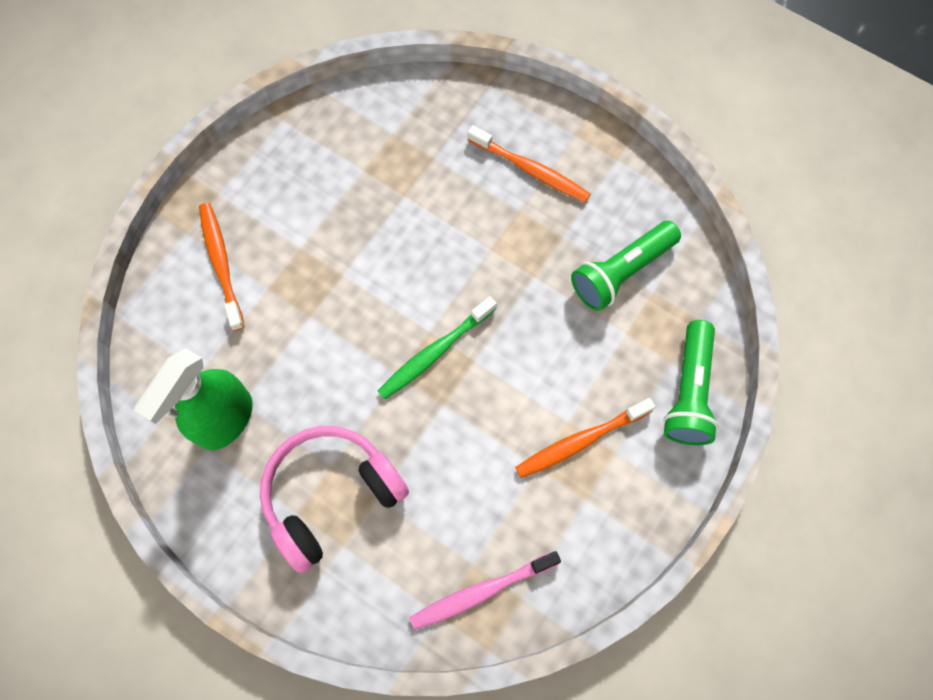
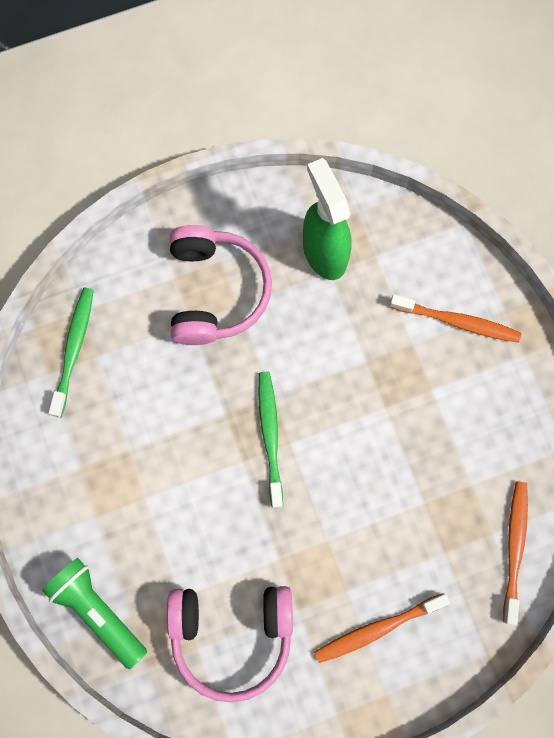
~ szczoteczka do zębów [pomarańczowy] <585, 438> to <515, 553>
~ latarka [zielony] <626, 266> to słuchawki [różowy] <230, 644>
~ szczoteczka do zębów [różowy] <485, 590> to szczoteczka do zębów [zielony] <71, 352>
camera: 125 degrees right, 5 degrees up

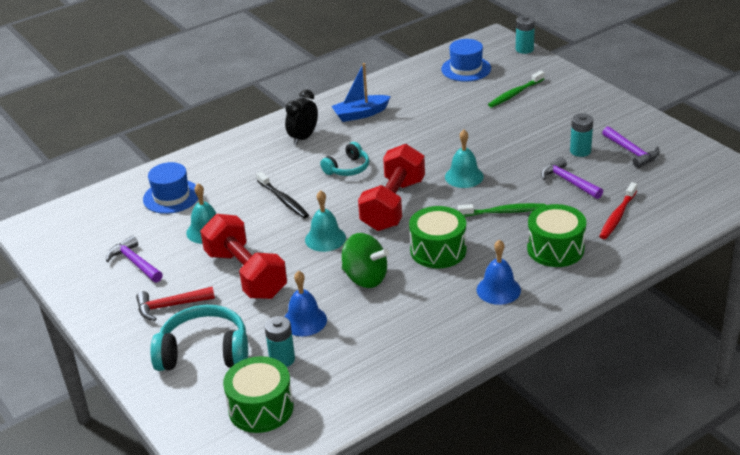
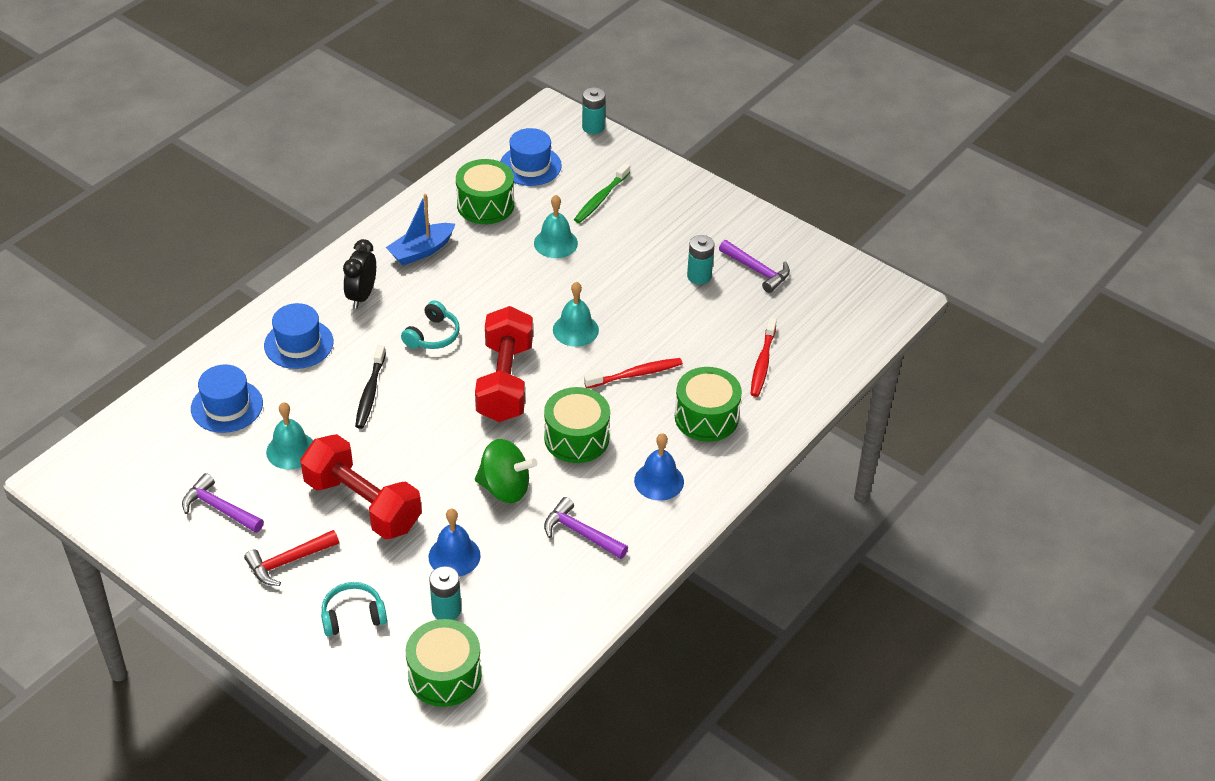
+ kapelusz [niebieski] <299, 336>
+ bęben [zielony] <485, 191>
~ dzwonek [turkusowy] <325, 221> to <556, 226>
~ młotek [fioletowy] <572, 178> to <586, 528>
~ szczoteczka do zębów [zielony] <502, 210> to szczoteczka do zębów [czerwony] <633, 373>
~ szczoteczka do zębów [czarny] <282, 195> = <370, 387> 60 degrees clockwise
~ słuchawki [turkusowy] <199, 338> = <354, 609> x0.59
camera: 20 degrees left, 10 degrees up

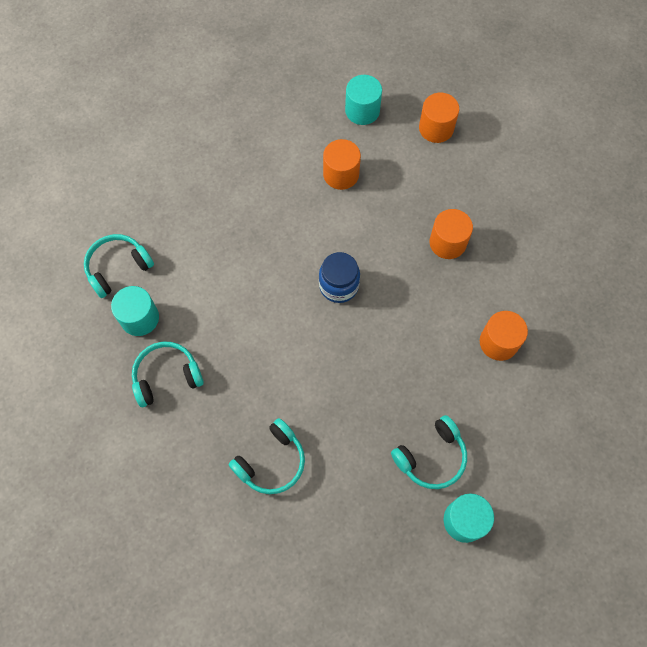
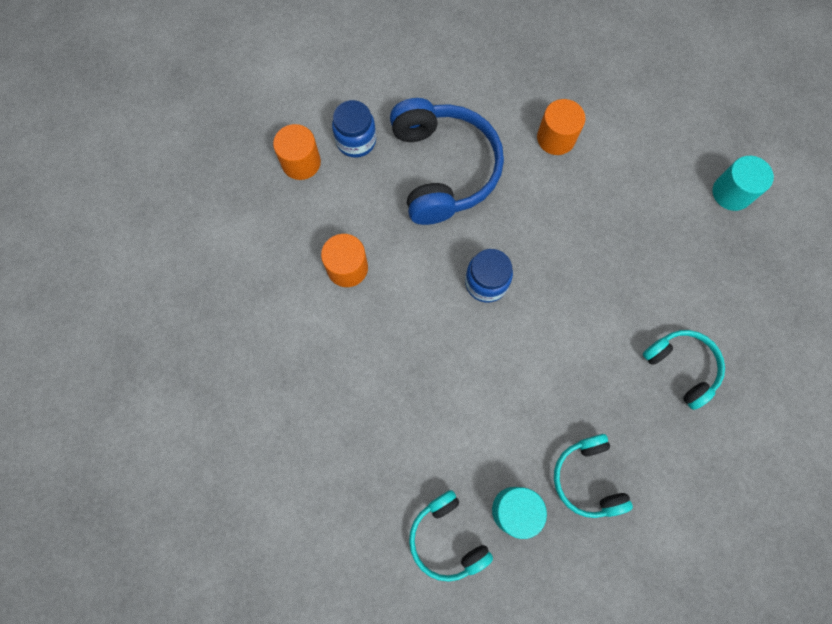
- walec [turkusowy] <363, 100>
- słuchawki [turkusowy] <429, 452>
+ słoik [niebieski] <354, 129>
~ walec [pomarańczowy] <451, 234> to słuchawki [niebieski] <447, 161>
camera: 85 degrees left, 5 degrees up

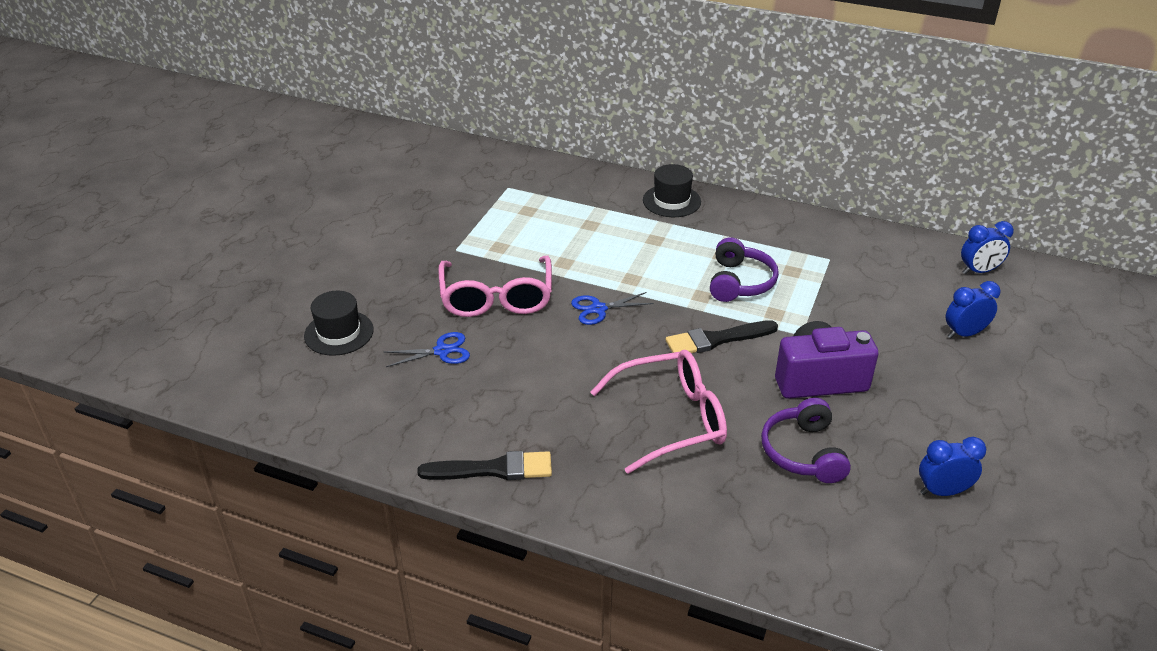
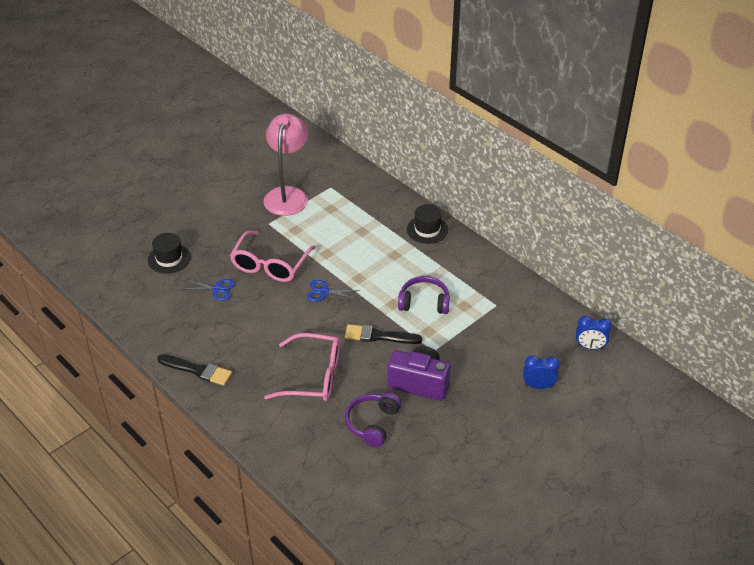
- budzik [niebieski] <952, 466>
+ lampka [różowy] <286, 165>
~ słuchawki [fioletowy] <744, 269> = <424, 295> 120 degrees counterclockwise
camera: 25 degrees right, 5 degrees up

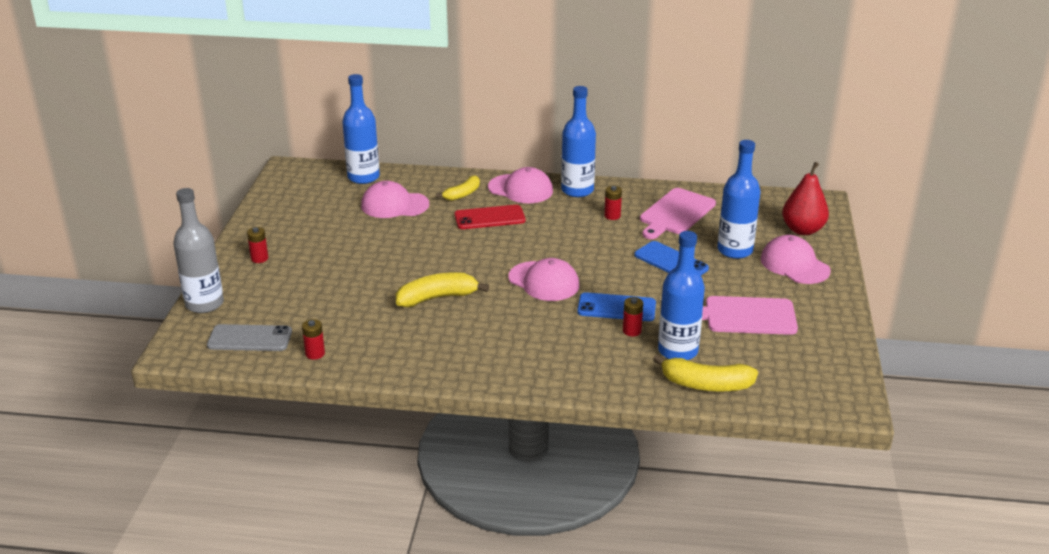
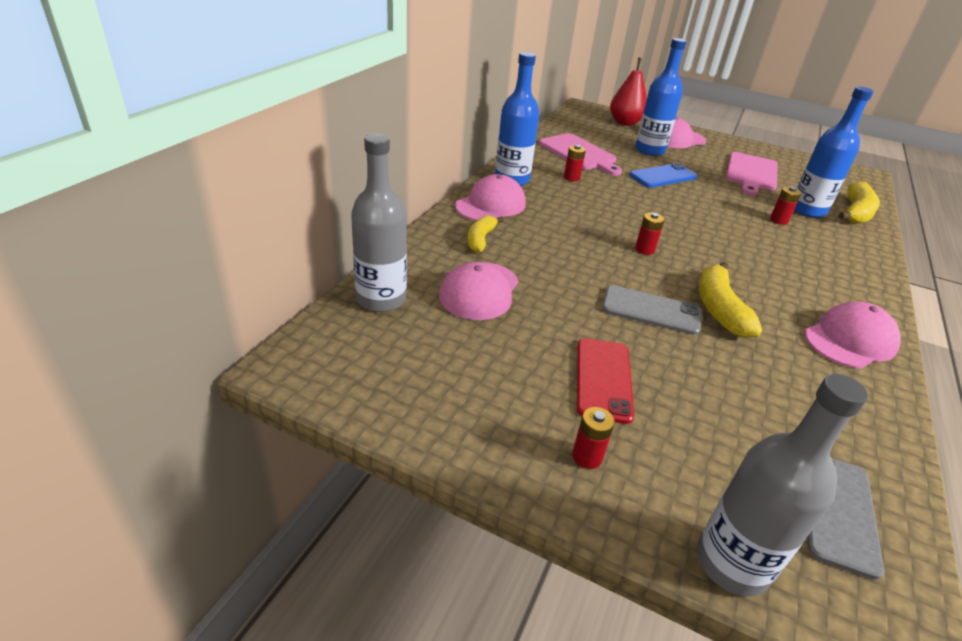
- telefon [niebieski] <616, 306>
+ telefon [szary] <651, 310>
~ bateria [czerwony] <313, 339> to <650, 233>
~ telefon [czerwony] <489, 217> to <605, 381>
~ czapka [różowy] <544, 279> to <853, 335>
~ butelka [niebieski] <361, 129> to butelka [szary] <379, 222>
~ banan [żółty] <458, 188> = <486, 234> 135 degrees counterclockwise
camera: 75 degrees left, 5 degrees up

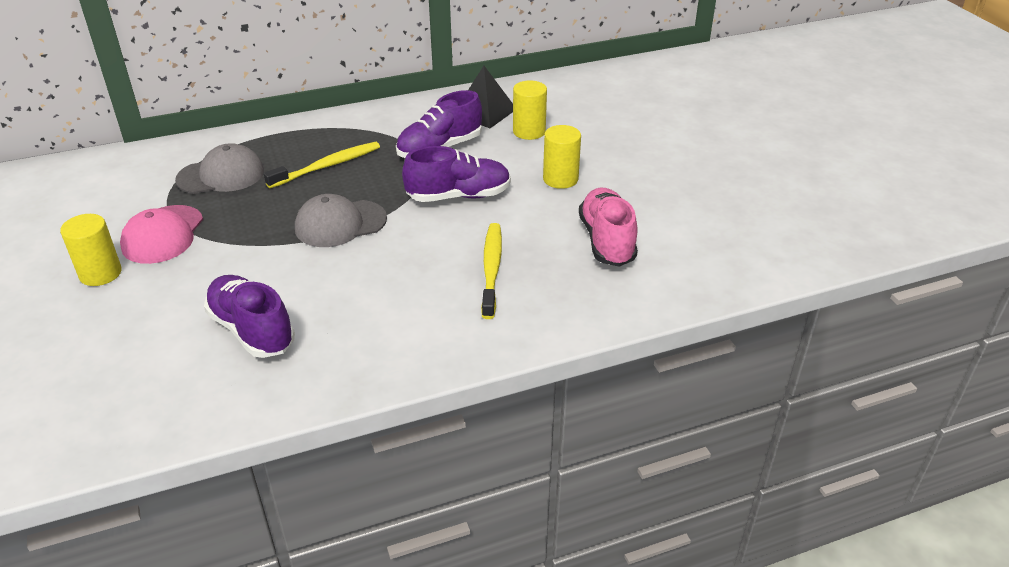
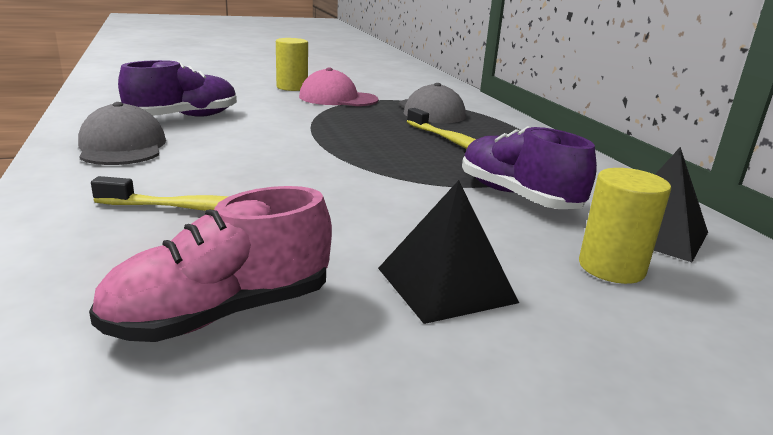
- but [fioletowy] <456, 174>
~ czapka [szary] <341, 220> to <122, 133>
~ walec [żółty] <562, 157> to piramida [czarny] <448, 252>
~ but [różowy] <608, 227> = <210, 264> 150 degrees clockwise
camera: 90 degrees right, 15 degrees down

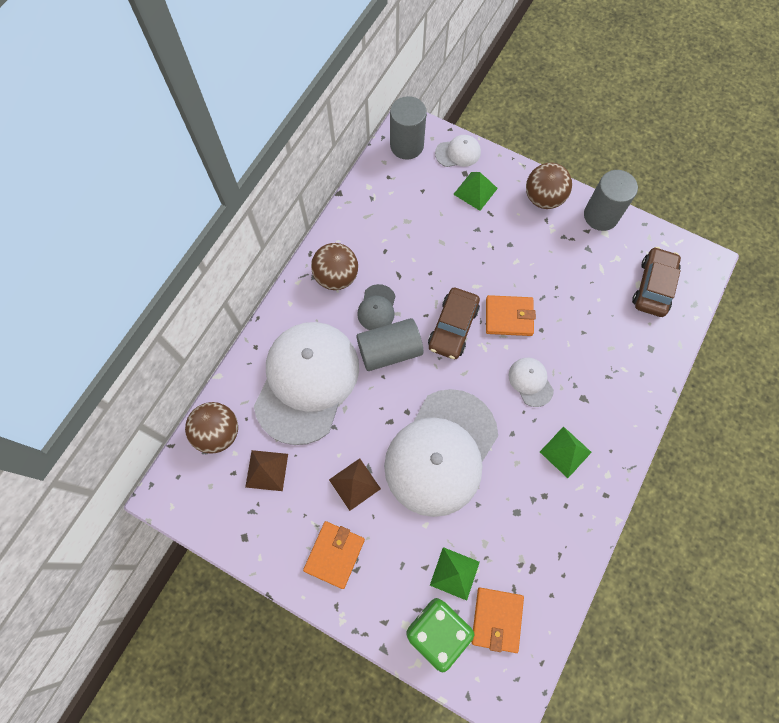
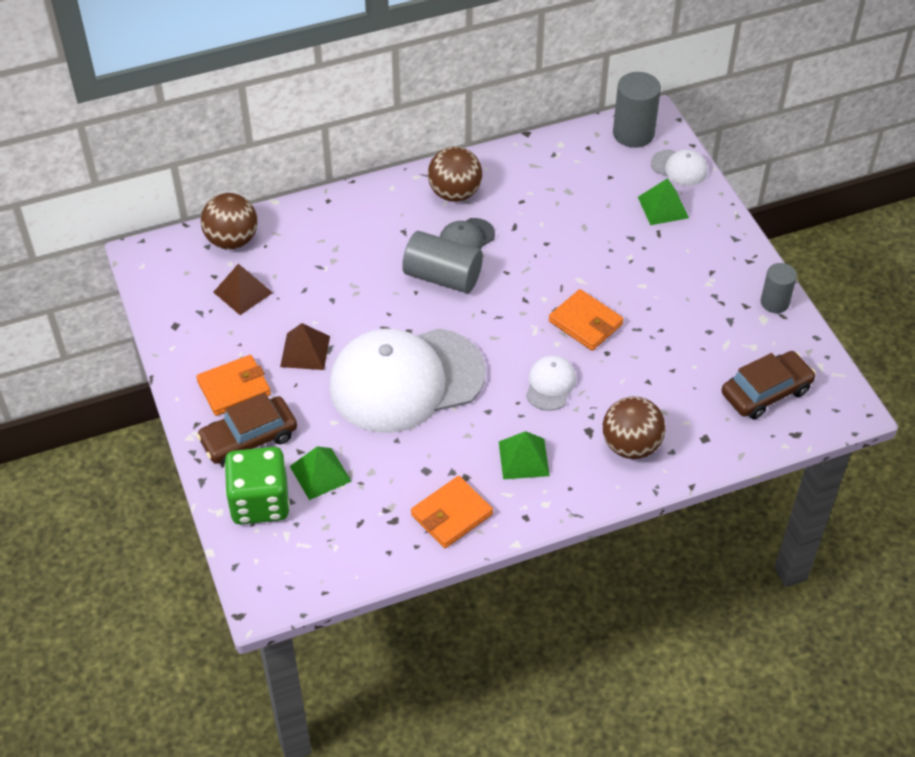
- czapka [biały] <306, 383>
~ samochód [brązowy] <454, 323> to <247, 429>
~ portfel [pomarańczowy] <497, 620> to <452, 512>
~ piłka [brązowy] <549, 186> to <634, 427>
~ walec [szary] <611, 200> = <779, 288> x0.63
camera: 40 degrees right, 20 degrees down

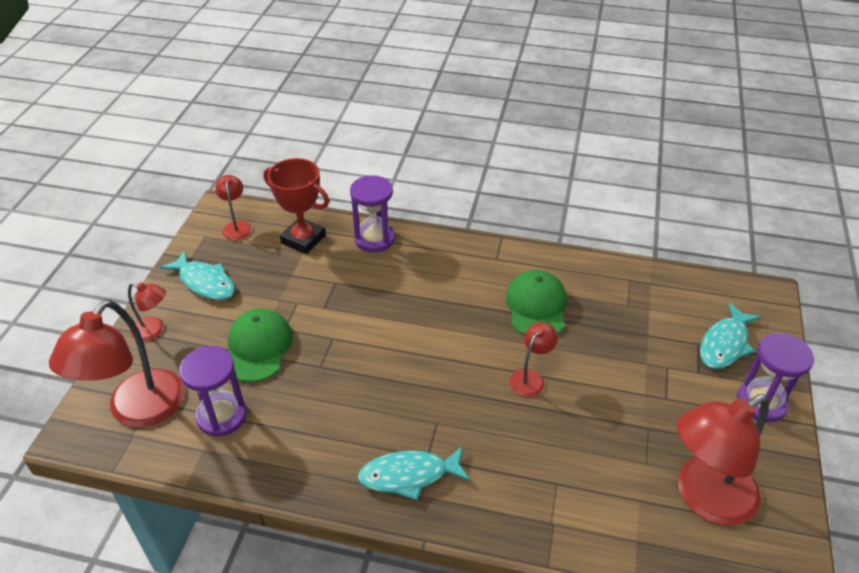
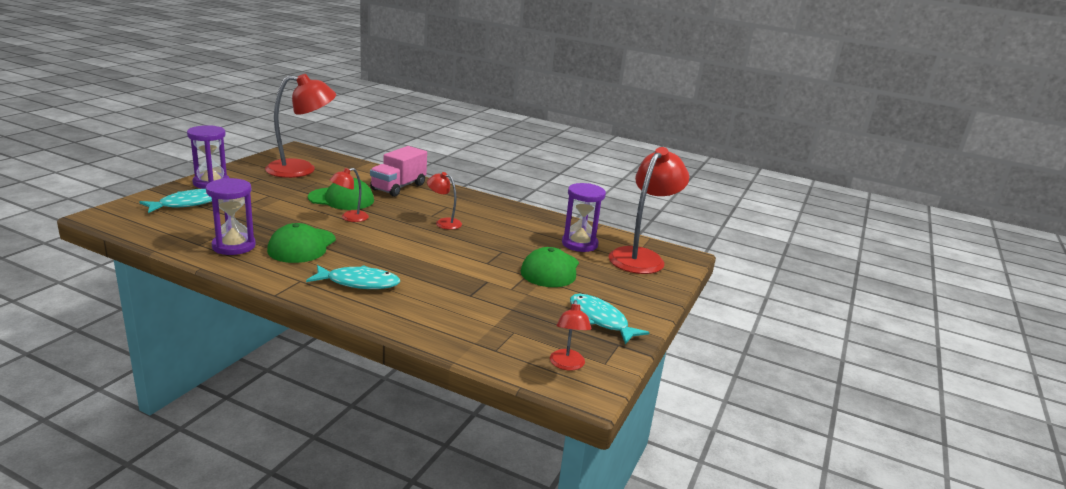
- puchar [czerwony] <296, 206>
+ czapka [zielony] <341, 194>
+ ciężarówka [różowy] <398, 171>
~ lampka [czerwony] <147, 311> to <444, 201>
~ klepsydra [fioletowy] <372, 214> to <231, 216>
~ ryba [turkusowy] <414, 473> to <353, 277>
camera: 170 degrees left, 20 degrees down

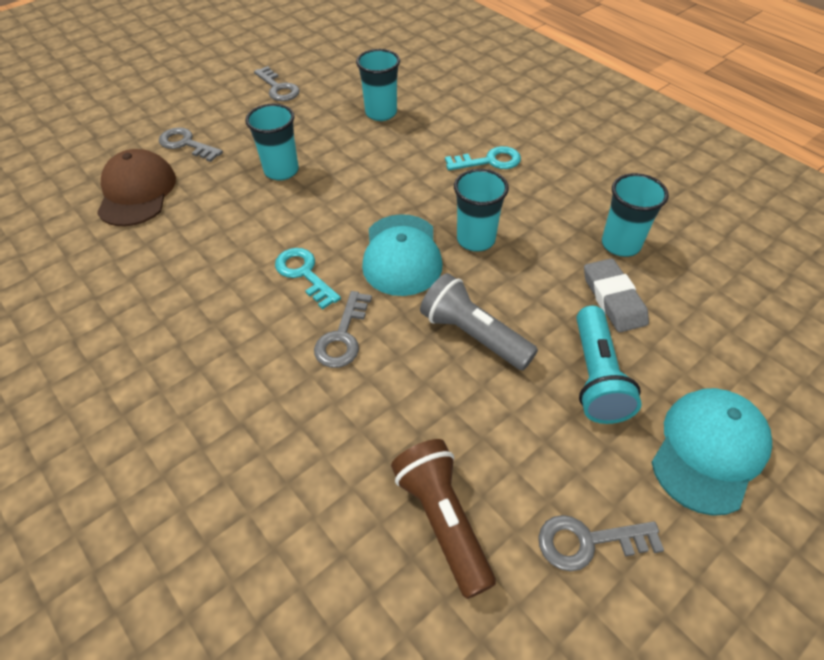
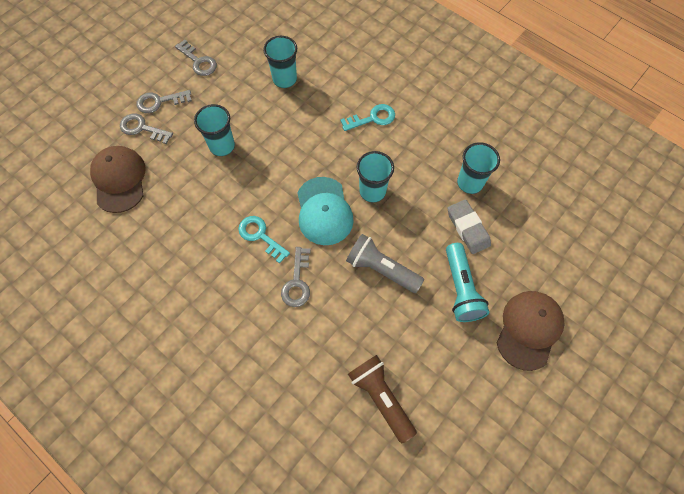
~ klucz [szary] <601, 543> to <164, 101>
~ czapka [turkusowy] <711, 452> to czapka [brązowy] <531, 331>
camera: 10 degrees left, 15 degrees up

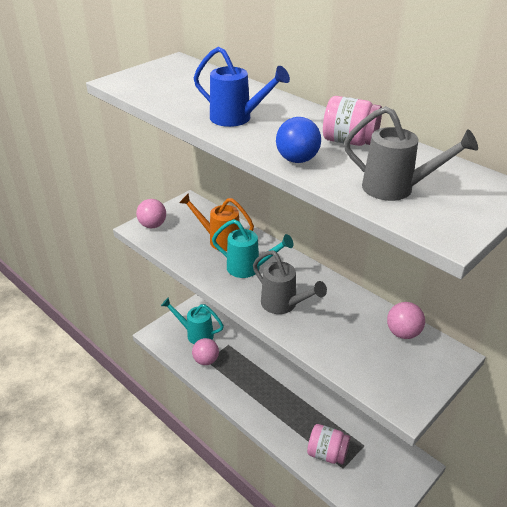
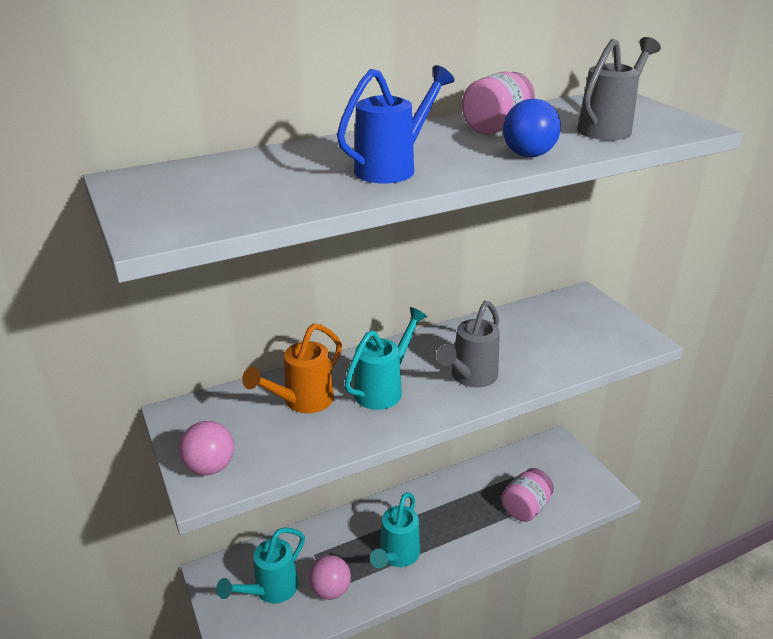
- piłka [różowy] <406, 320>
+ konewka [turkusowy] <395, 530>
~ konewka [szary] <290, 282> = <468, 344> 150 degrees clockwise
camera: 70 degrees left, 5 degrees down

